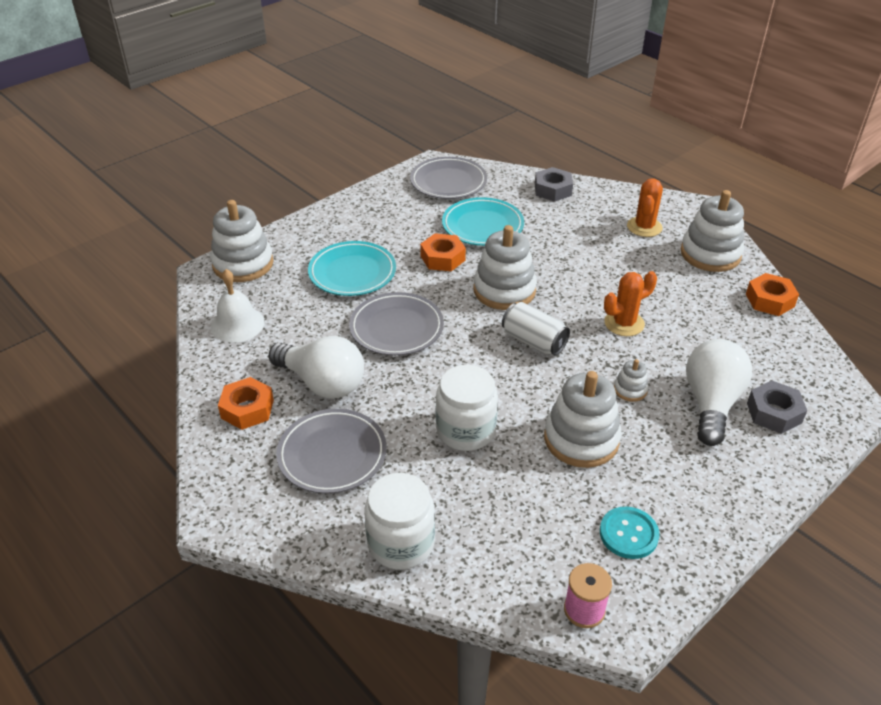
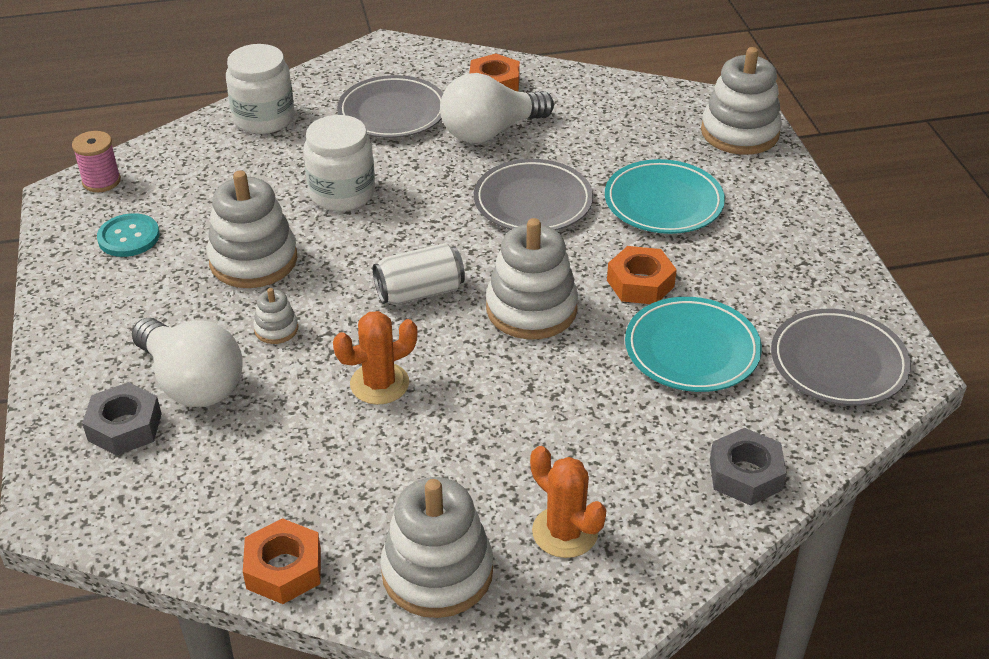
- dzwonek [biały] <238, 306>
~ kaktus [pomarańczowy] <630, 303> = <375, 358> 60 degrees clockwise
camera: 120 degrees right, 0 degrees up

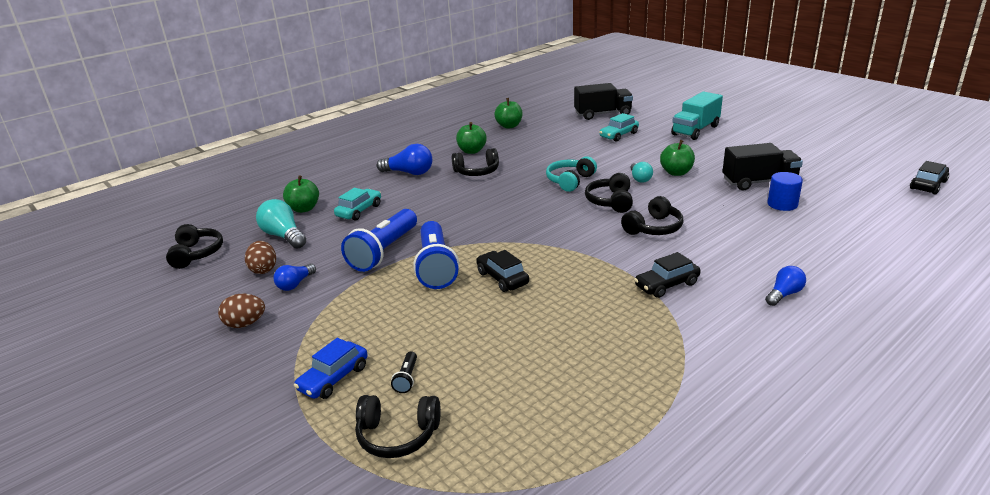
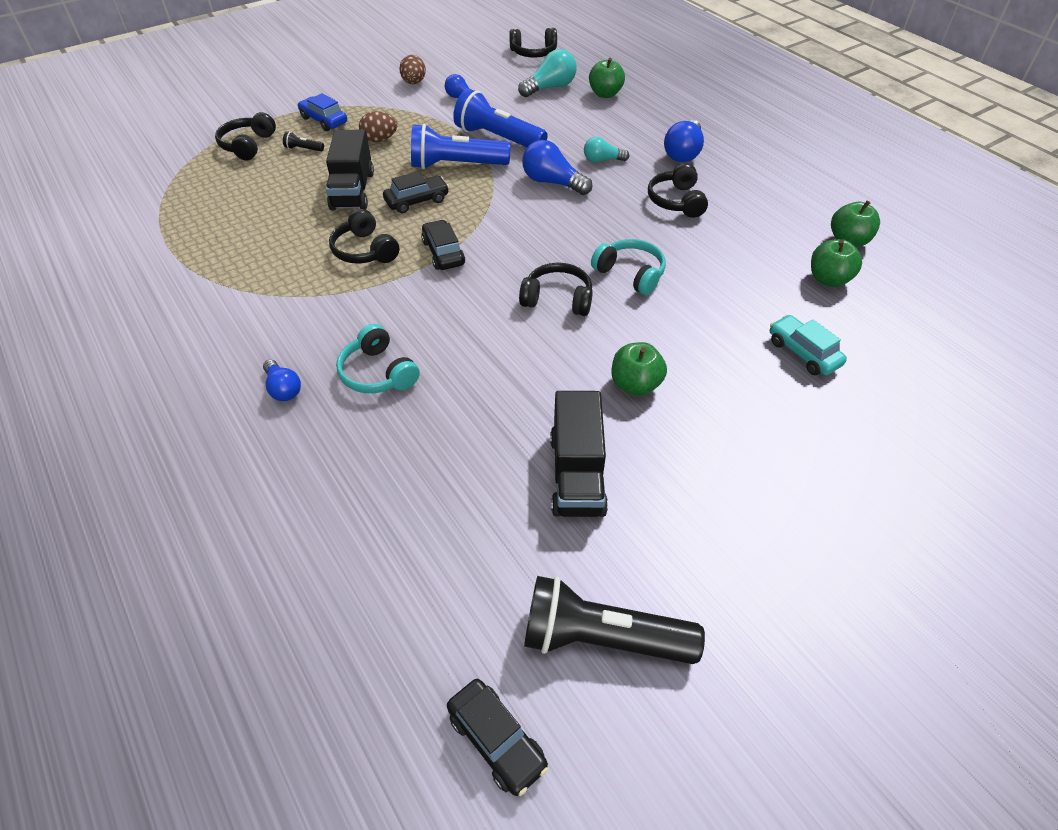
- samochód [turkusowy] <357, 204>
- ciężarówka [turkusowy] <697, 116>
- walec [niebieski] <785, 191>
+ słuchawki [turkusowy] <378, 358>
+ żarówka [niebieski] <557, 167>
+ latarka [czarny] <614, 620>
~ jajko [brązowy] <260, 257> to <378, 126>
~ jabłko [zielony] <471, 138> to <836, 263>
~ ciężarówka [czarny] <603, 101> to <350, 170>
~ słuchawki [czarny] <652, 215> to <364, 236>
~ żarówka [turkusowy] <641, 172> to <607, 149>
~ samochód [czarny] <667, 275> to <443, 245>
camera: 95 degrees right, 20 degrees up

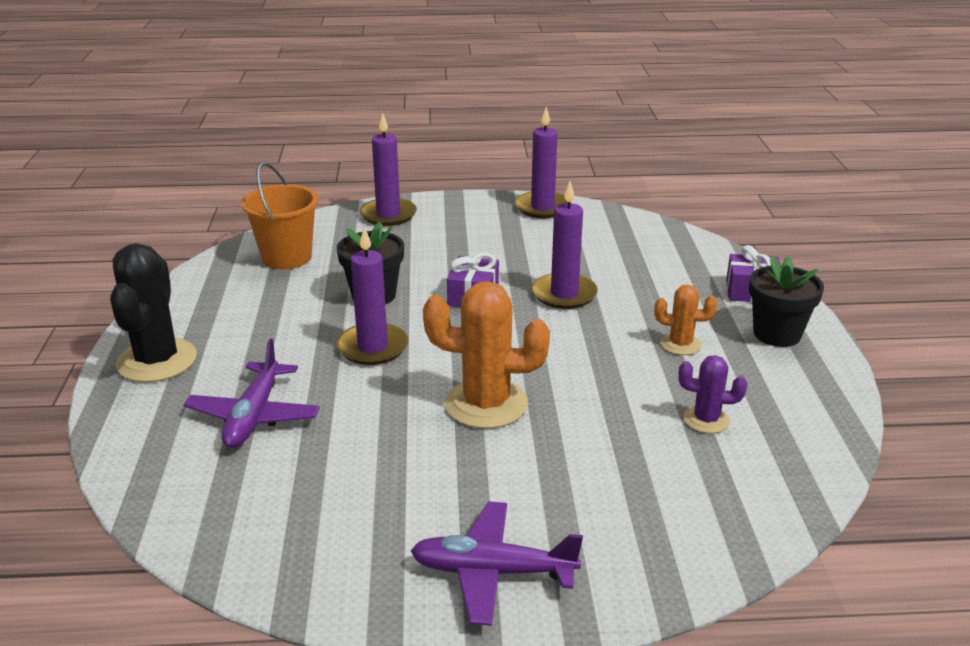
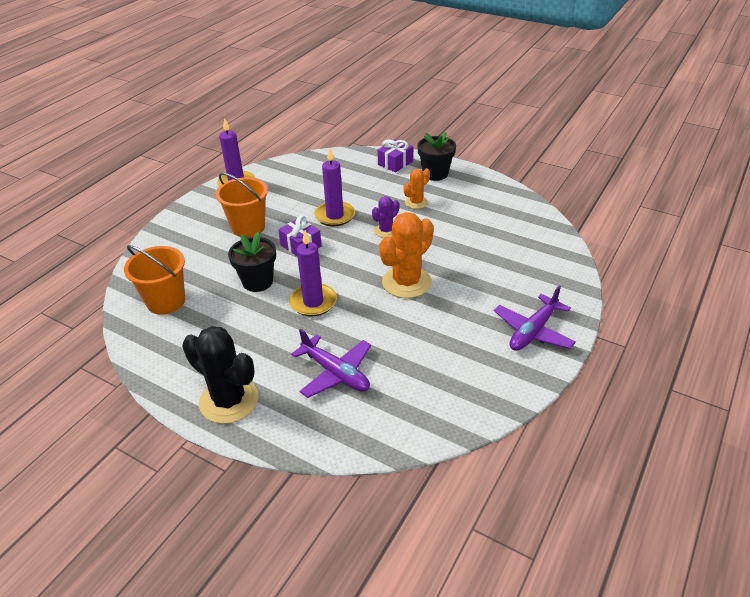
- świeca [fioletowy] <388, 169>
+ wiadro [pomarańczowy] <242, 205>
~ kaktus [fioletowy] <713, 394> to <385, 217>
camera: 55 degrees left, 10 degrees up

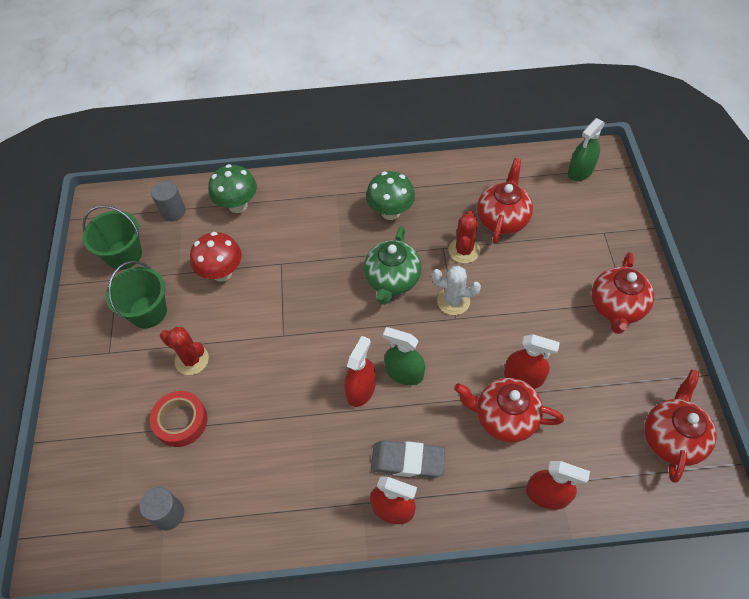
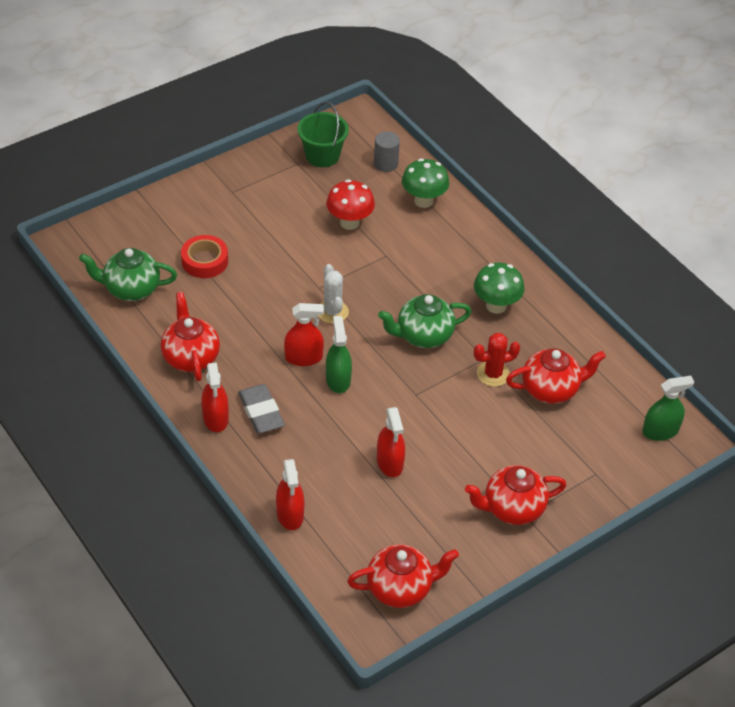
- wiadro [zielony] <136, 294>
- kaktus [czerwony] <184, 351>
~ kaktus [biały] <456, 290> to <333, 294>
~ imbryk [czerwony] <509, 410> to <190, 336>
~ walec [szary] <161, 509> to imbryk [zielony] <128, 274>
~ spryskiwacz [zielony] <586, 149> = <668, 408> 150 degrees clockwise
camera: 55 degrees right, 10 degrees down

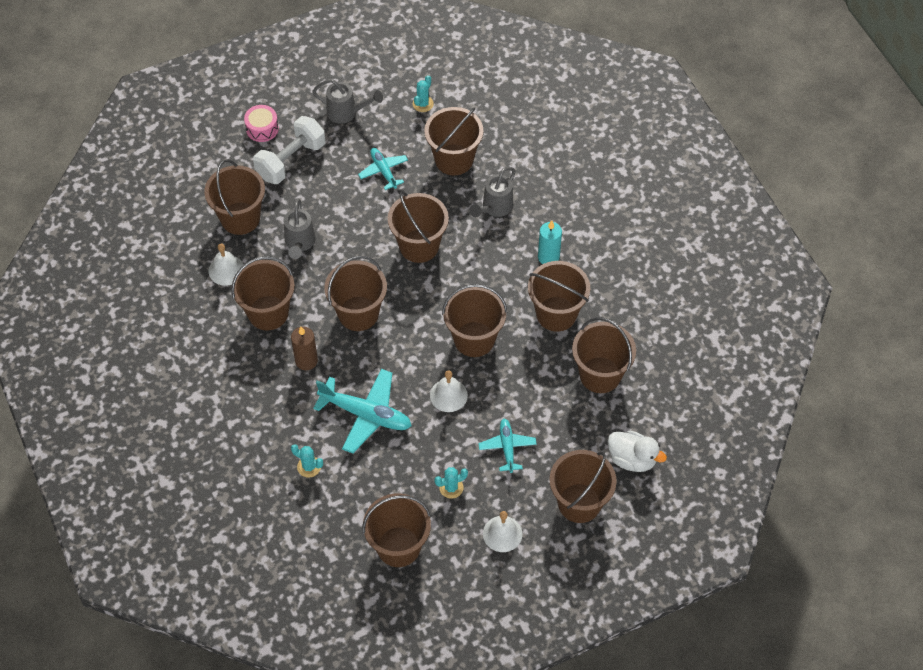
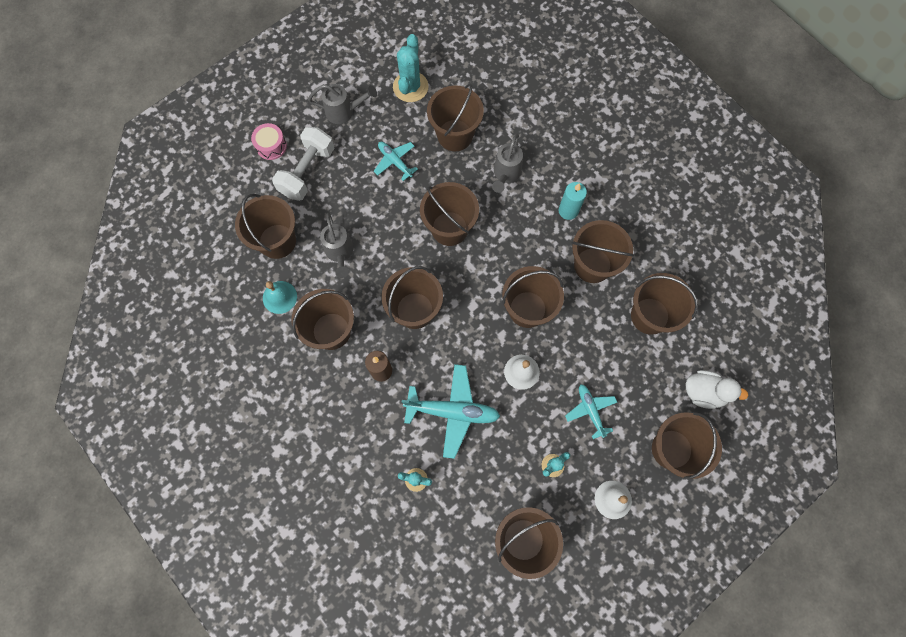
~ dzwonek [biały] <226, 265> to dzwonek [turkusowy] <280, 297>
~ kaktus [turkusowy] <423, 93> = <411, 68> x1.83
camera: 15 degrees left, 15 degrees up

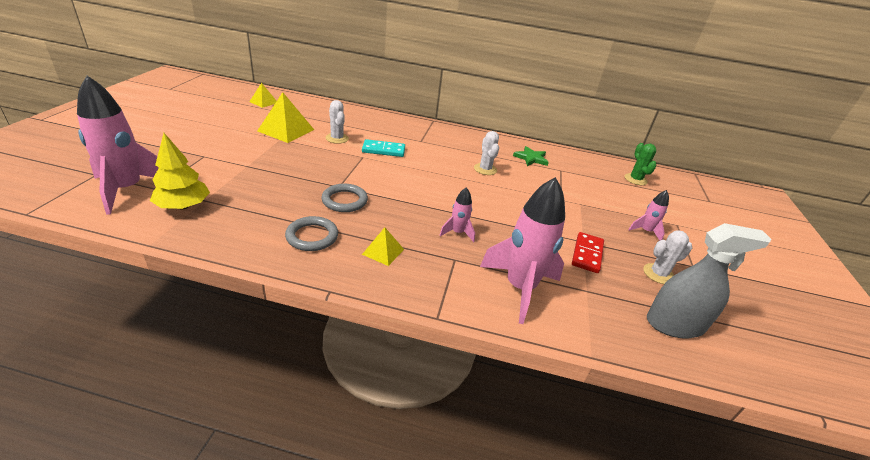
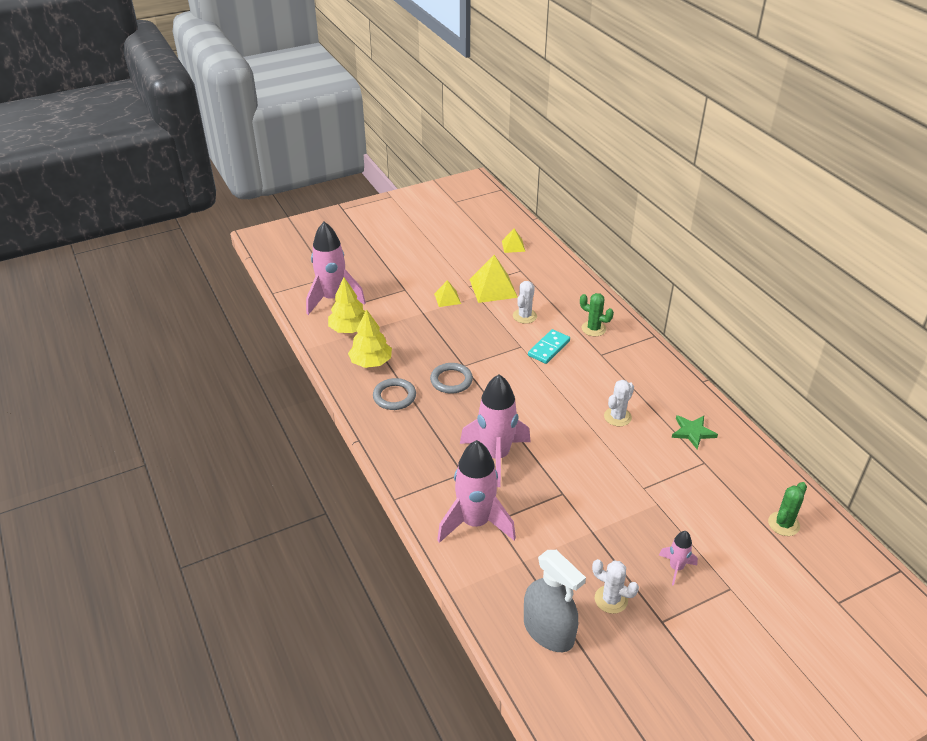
- kostka domina [czerwony] <588, 252>
+ drzewko [żółty] <370, 338>
+ kaktus [zielony] <597, 314>
~ piramida [żółty] <383, 246> to <447, 293>
~ kostka domina [turkusowy] <383, 148> = <549, 346> 75 degrees clockwise
~ rakieta [różowy] <457, 214> = <495, 430> x2.10
camera: 55 degrees right, 5 degrees up

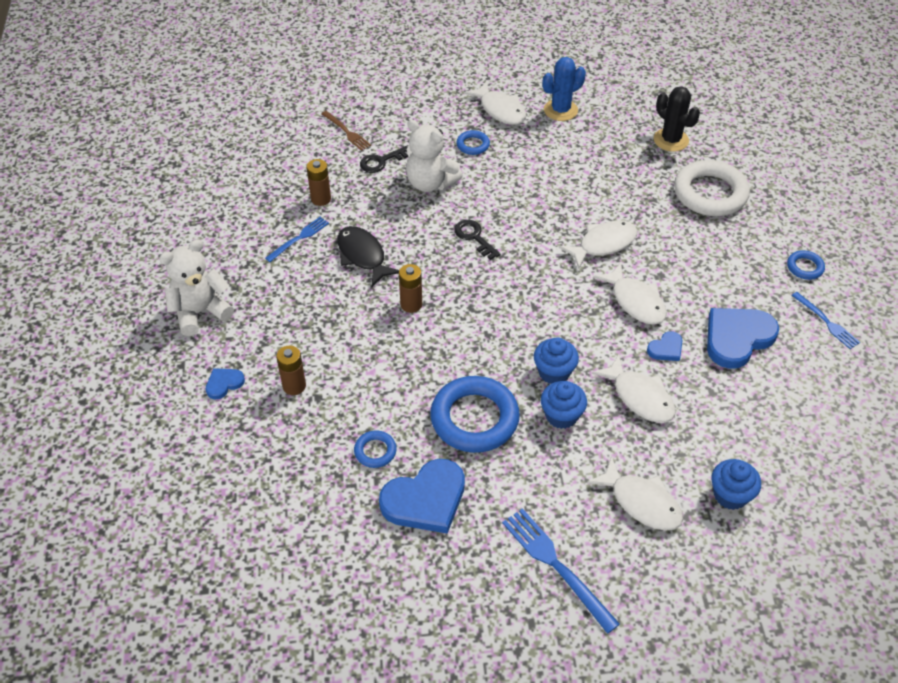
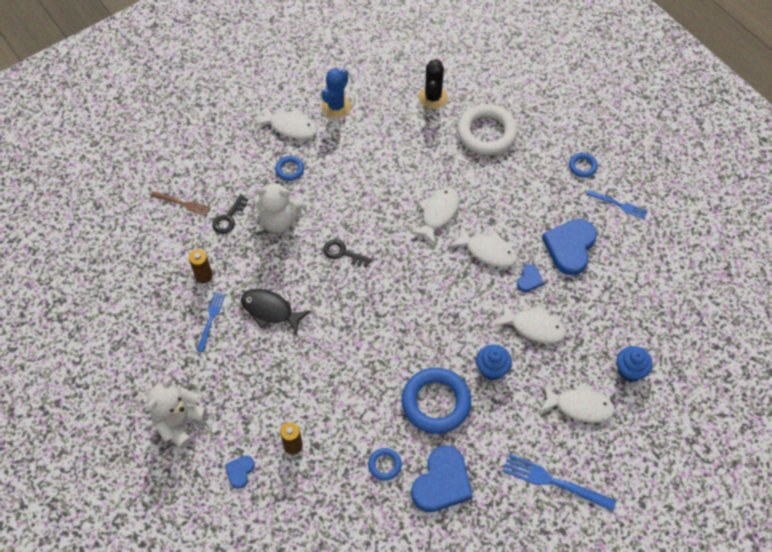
- bateria [brązowy] <410, 288>
- muffinka [niebieski] <556, 360>
~ kaktus [czarny] <677, 119> = <433, 84> 75 degrees clockwise
camera: 30 degrees left, 10 degrees up

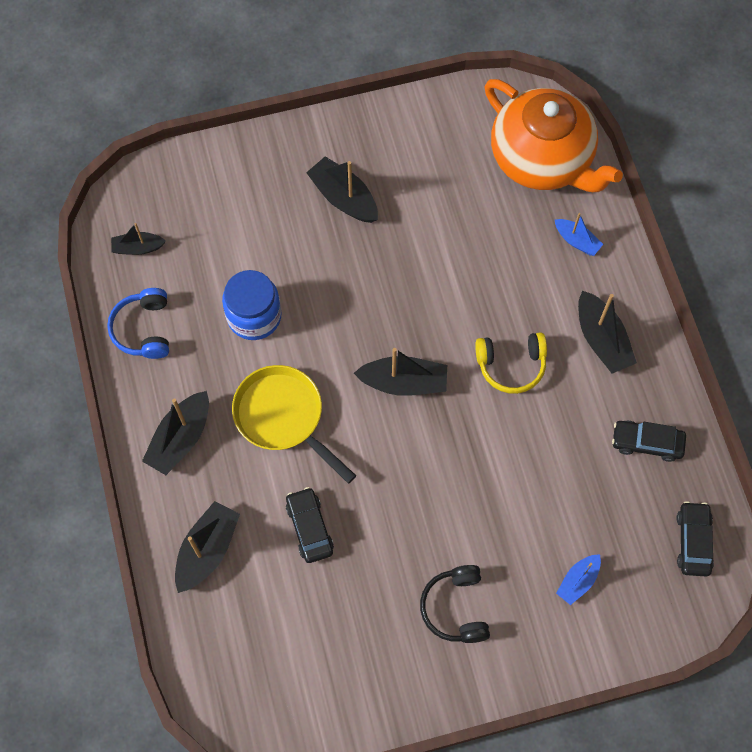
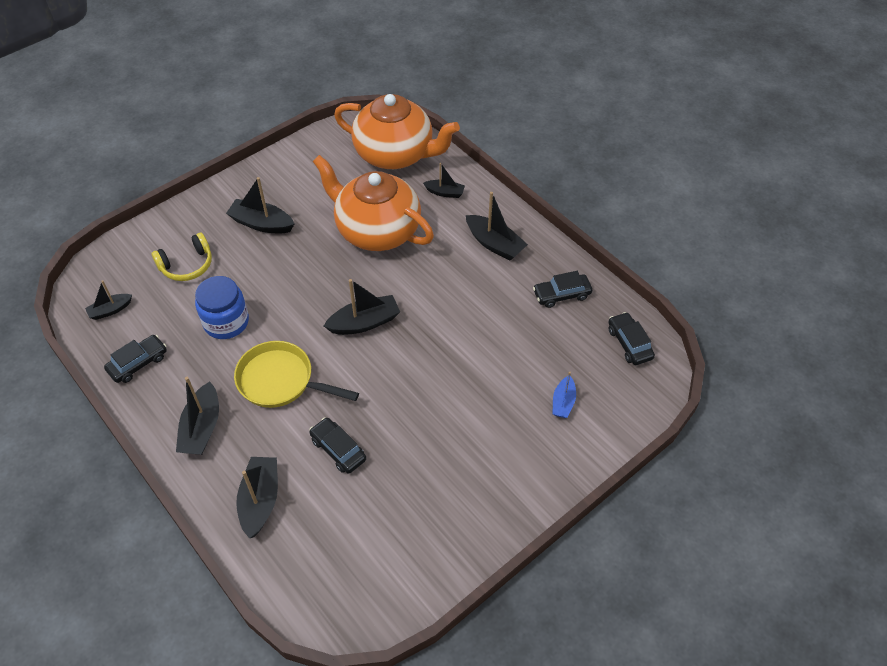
- słuchawki [czarny] <455, 604>
+ imbryk [pomarańczowy] <373, 203>
~ słuchawki [żółty] <511, 363> to <182, 257>
~ słuchawki [niebieski] <138, 323> to samochód [czarny] <135, 359>
~ łódka [niebieski] <579, 234> to łódka [czarny] <444, 180>
camera: 25 degrees left, 15 degrees down

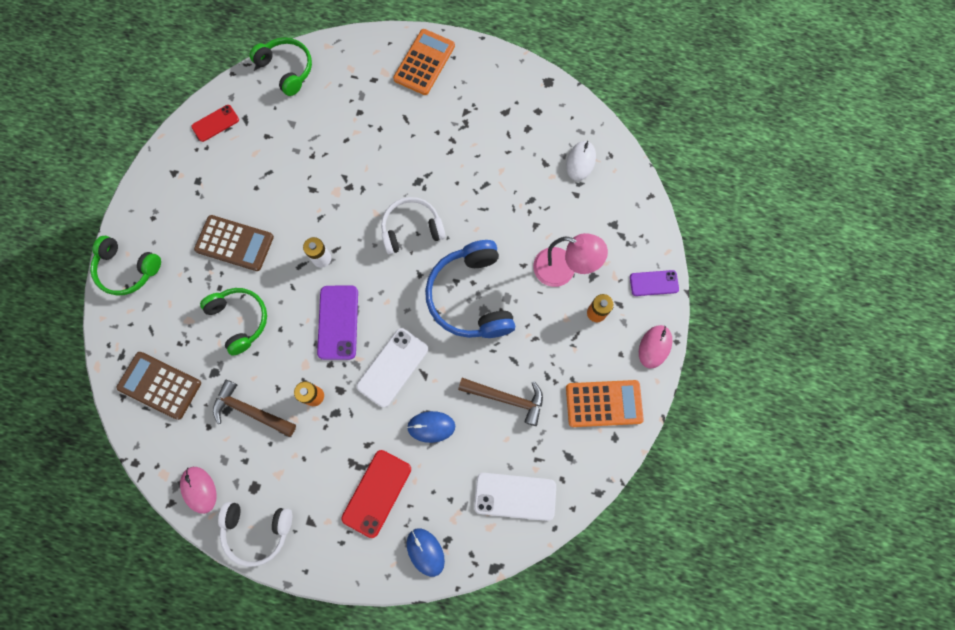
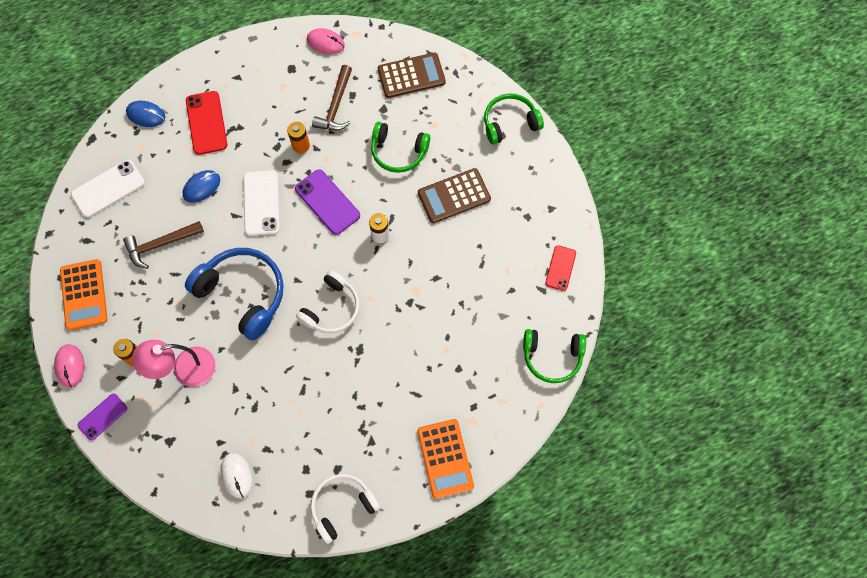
~ słuchawki [biały] <255, 534> to <346, 509>
~ młotek [brązowy] <254, 408> = <332, 97> 120 degrees clockwise
~ kalkulator [pomarańczowy] <605, 403> = <84, 294> 60 degrees counterclockwise
camera: 140 degrees right, 5 degrees down

